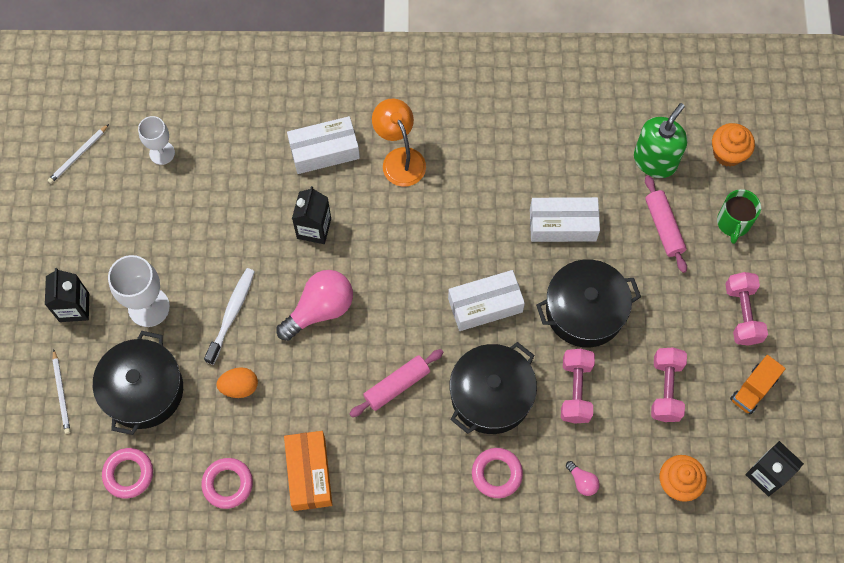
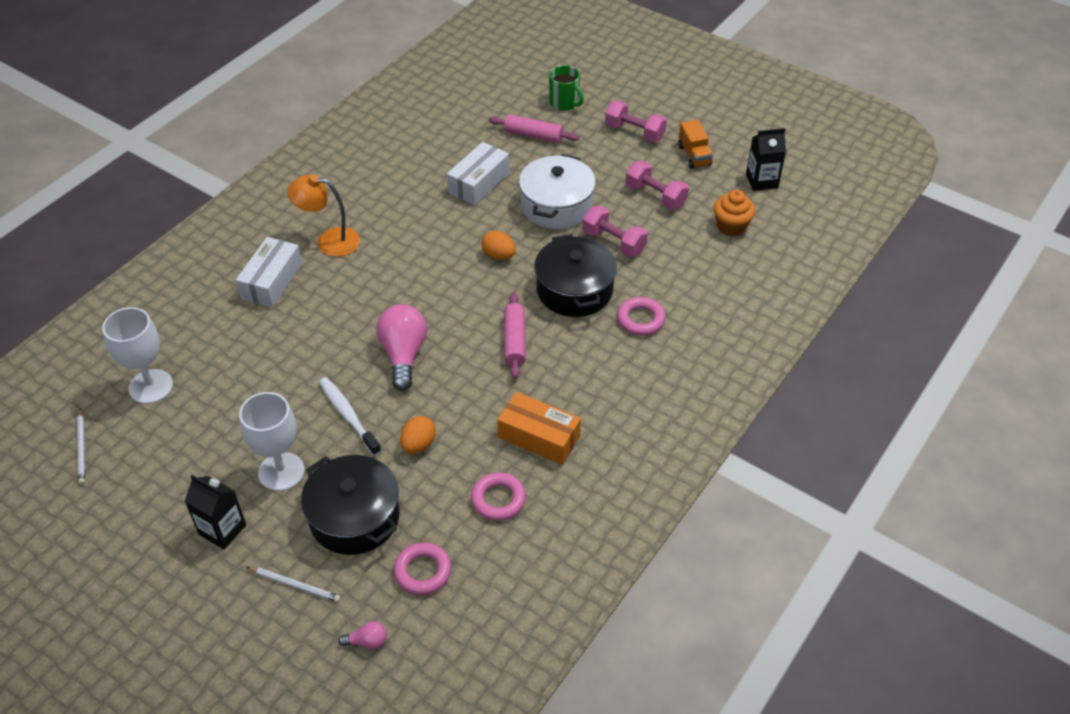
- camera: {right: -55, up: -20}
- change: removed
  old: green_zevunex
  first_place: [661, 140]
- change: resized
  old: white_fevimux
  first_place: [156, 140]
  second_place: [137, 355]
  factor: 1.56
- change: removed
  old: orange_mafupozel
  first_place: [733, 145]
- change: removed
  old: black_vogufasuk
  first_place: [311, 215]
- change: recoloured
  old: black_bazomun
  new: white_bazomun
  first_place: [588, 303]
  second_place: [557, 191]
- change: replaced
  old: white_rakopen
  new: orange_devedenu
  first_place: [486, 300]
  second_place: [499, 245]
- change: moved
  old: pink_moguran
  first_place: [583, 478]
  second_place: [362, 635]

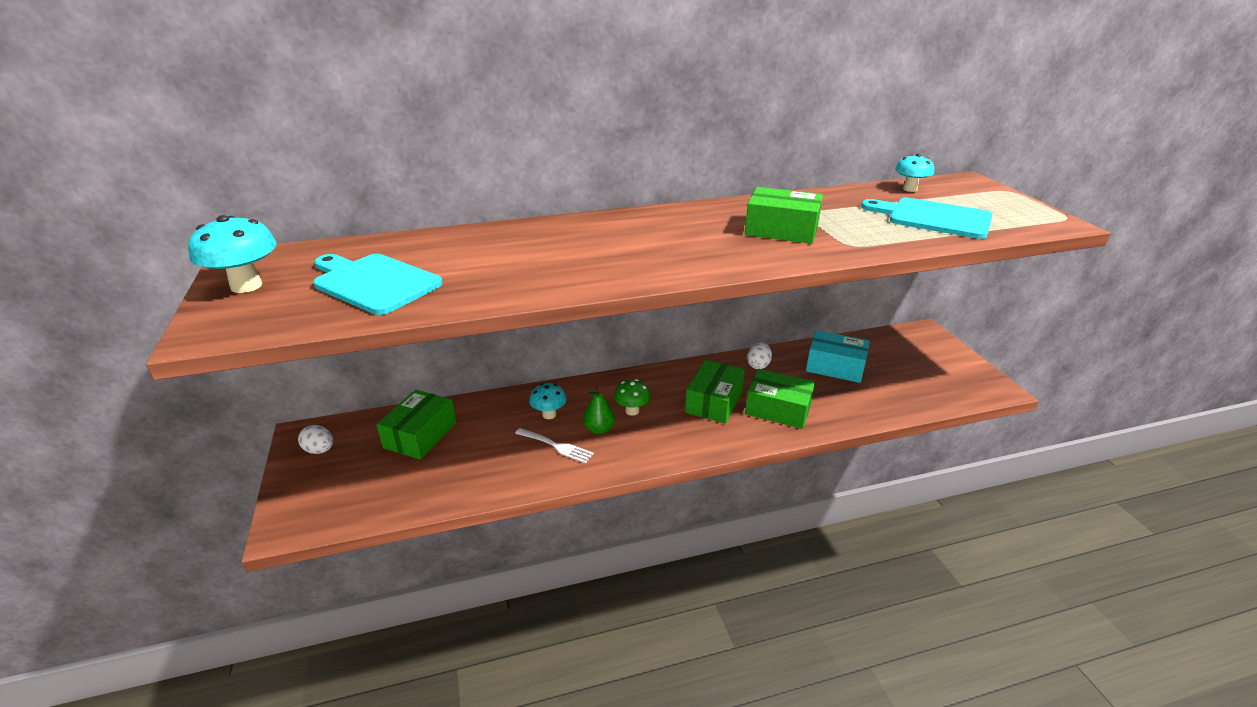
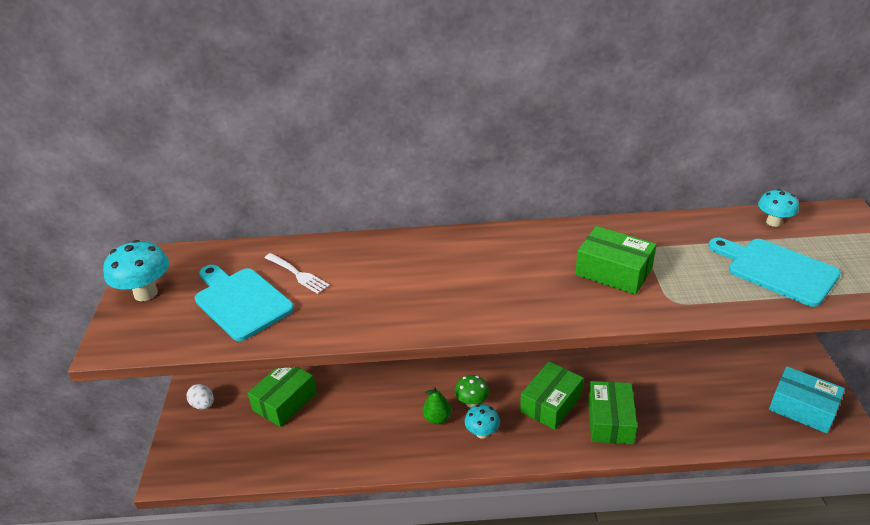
- camera: {right: 15, up: 5}
- change: moved
  old: turquoise_rakopen
  first_place: [838, 356]
  second_place: [807, 399]
- change: removed
  old: white_devedenu
  first_place: [759, 356]
- change: turned
  old: green_rakopen
  first_place: [780, 399]
  second_place: [613, 412]
  degrees: 60
- change: moved
  old: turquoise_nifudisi
  first_place: [548, 401]
  second_place: [482, 421]
- change: moved
  old: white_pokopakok
  first_place: [554, 446]
  second_place: [297, 273]

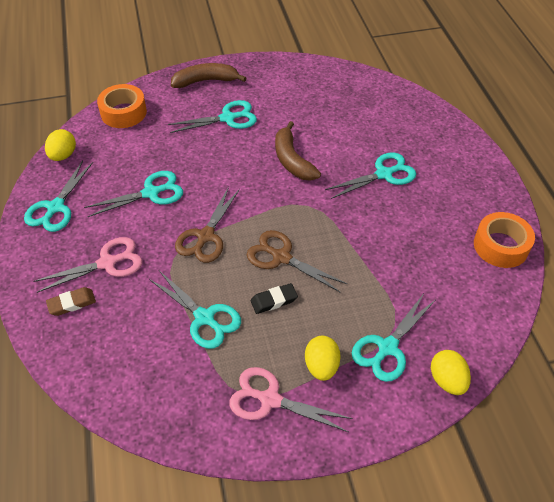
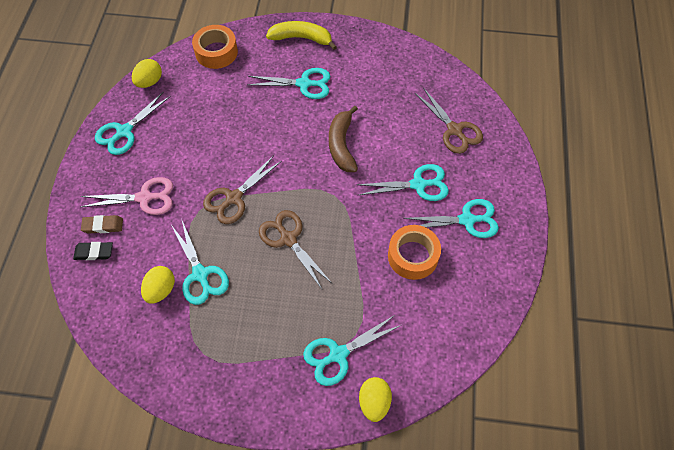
- camera: {right: 20, up: 10}
- change: recoloured
  old: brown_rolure
  new: yellow_rolure
  first_place: [208, 75]
  second_place: [301, 35]
- change: moved
  old: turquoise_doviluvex
  first_place: [133, 194]
  second_place: [451, 218]
- change: moved
  old: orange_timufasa
  first_place: [504, 240]
  second_place: [414, 252]
- change: moved
  old: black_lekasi
  first_place: [274, 298]
  second_place: [93, 251]
- change: moved
  old: yellow_devedenu
  first_place: [323, 358]
  second_place: [158, 285]
- change: removed
  old: pink_doviluvex
  first_place: [291, 399]
- change: added
  new: brown_doviluvex
  second_place: [449, 121]

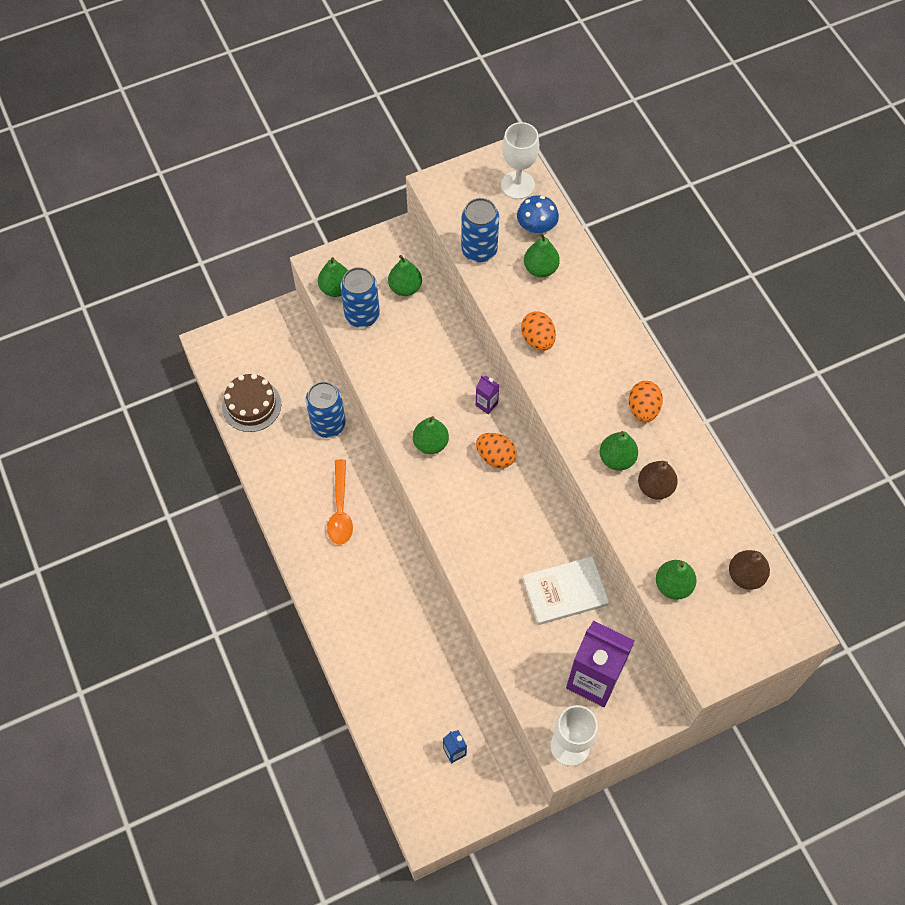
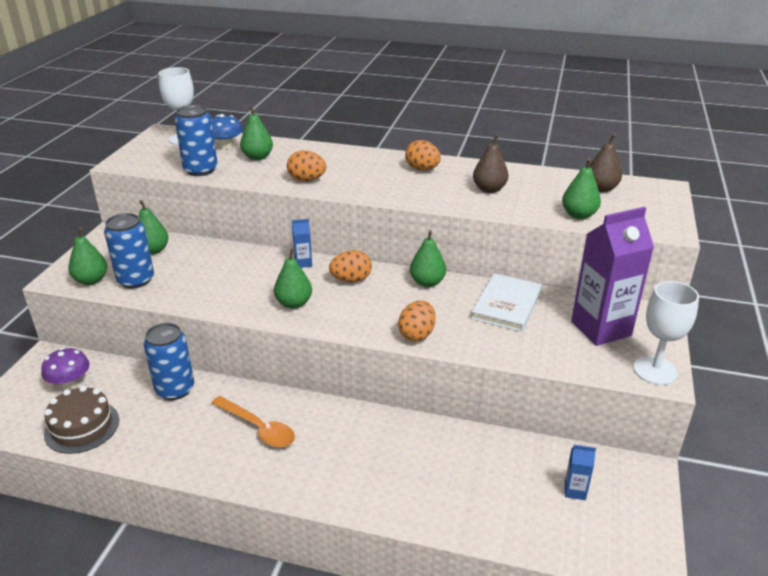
- camera: {right: -50, up: -30}
- change: recoloured
  old: purple_vogufasuk
  new: blue_vogufasuk
  first_place: [487, 395]
  second_place: [302, 243]
- change: moved
  old: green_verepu
  first_place: [619, 451]
  second_place: [428, 258]
- change: added
  new: orange_devedenu
  second_place: [417, 321]
- change: added
  new: purple_nifudisi
  second_place: [65, 368]

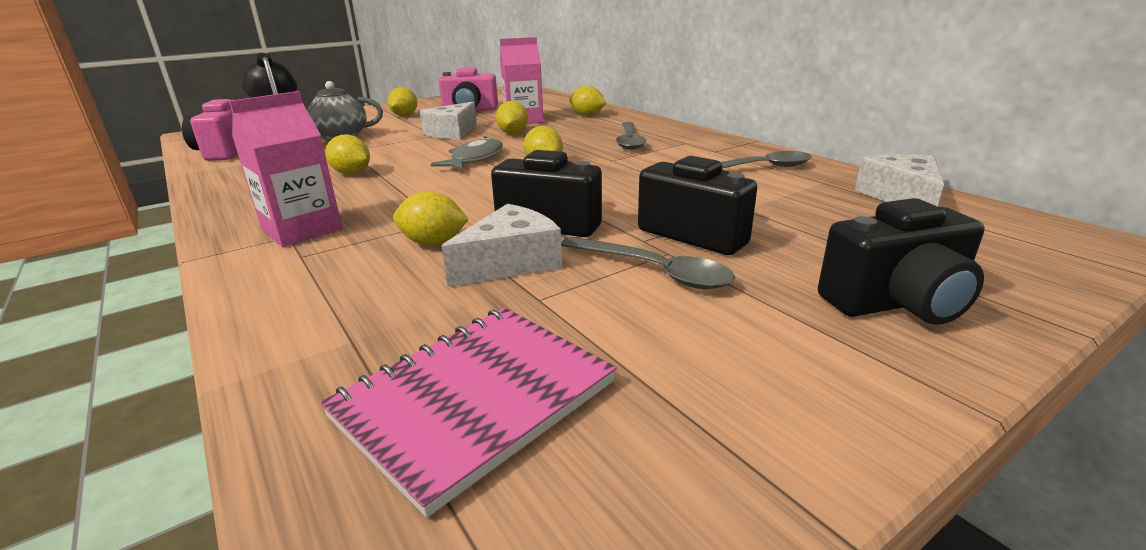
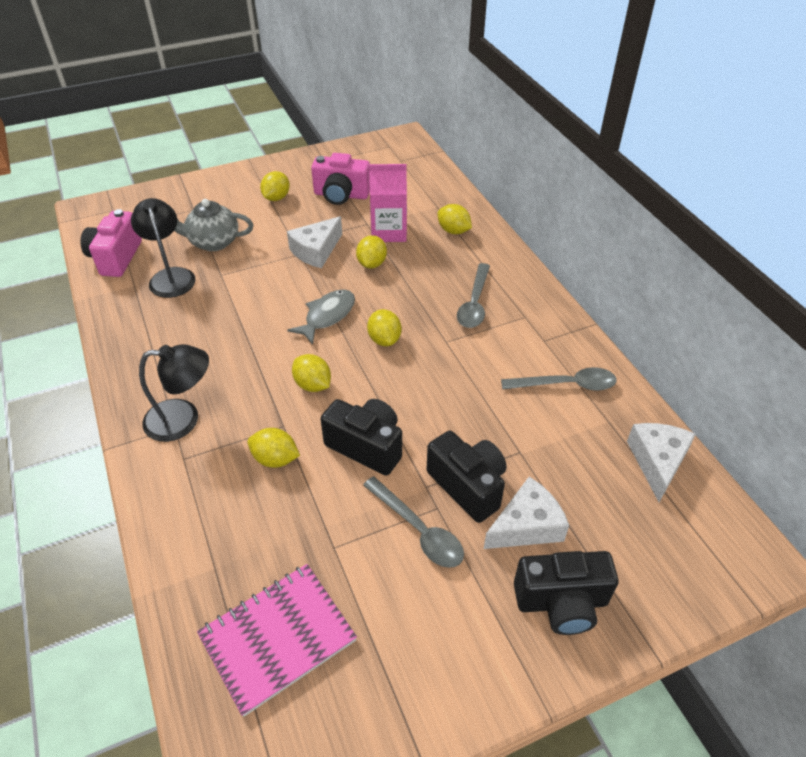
- camera: {right: 10, up: 20}
- change: replaced
  old: pink_vogufasuk
  new: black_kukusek
  first_place: [285, 169]
  second_place: [174, 393]
- change: moved
  old: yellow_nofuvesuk
  first_place: [347, 154]
  second_place: [311, 373]
- change: moved
  old: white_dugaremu
  first_place: [502, 245]
  second_place: [526, 513]

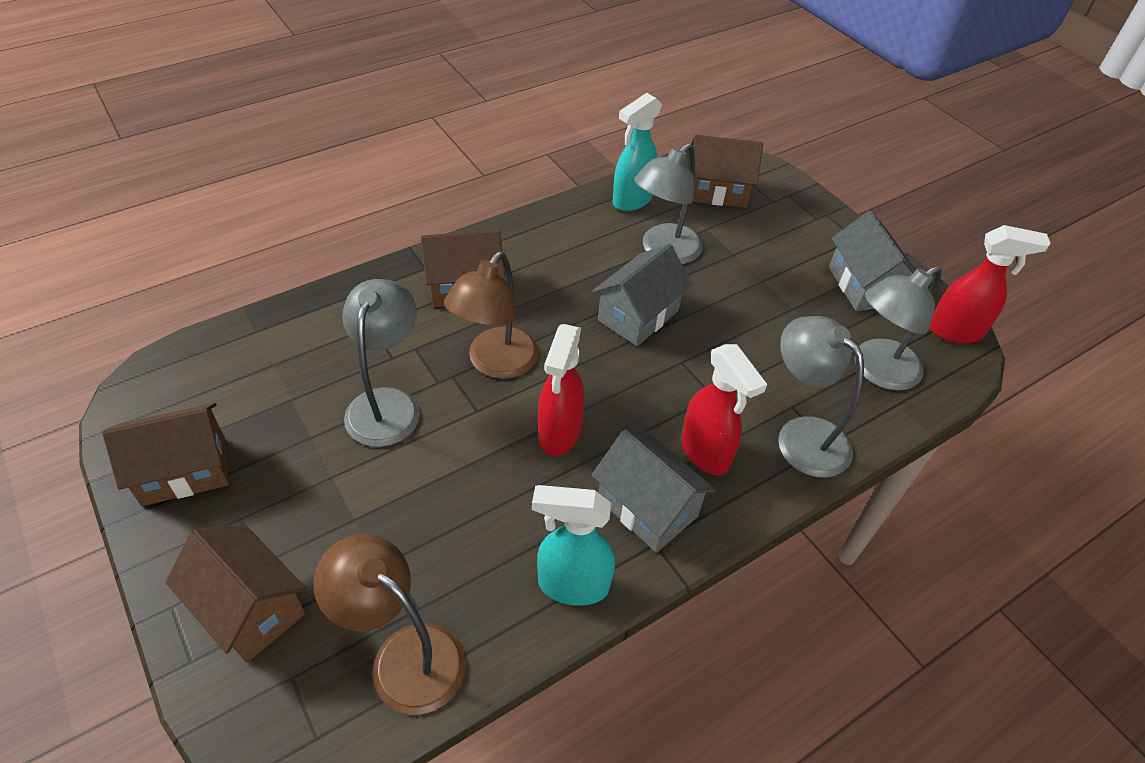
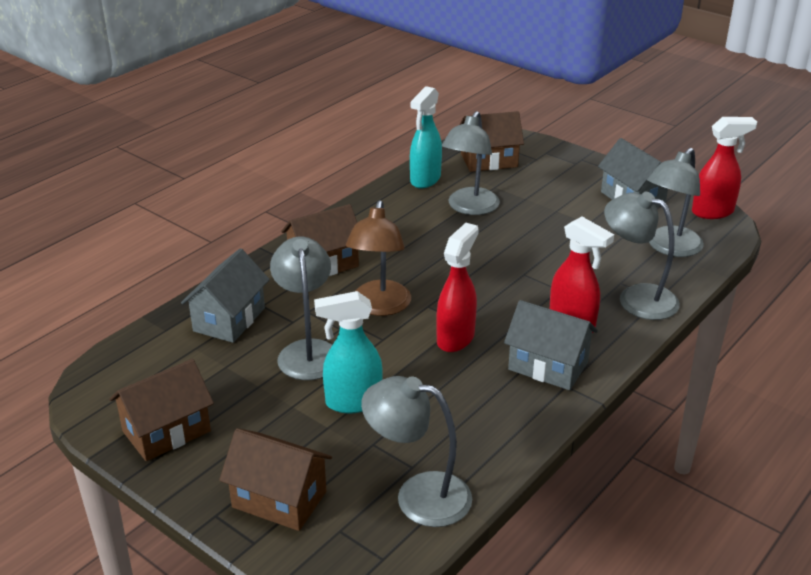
- camera: {right: -15, up: -15}
- change: moved
  old: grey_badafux
  first_place: [642, 295]
  second_place: [225, 295]
- change: turned
  old: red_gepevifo
  first_place: [561, 390]
  second_place: [457, 287]
  degrees: -150
- change: moved
  old: turquoise_gepevifo
  first_place: [573, 545]
  second_place: [348, 352]
- change: recoloured
  old: brown_kukusek
  new: grey_kukusek
  first_place: [389, 624]
  second_place: [416, 451]

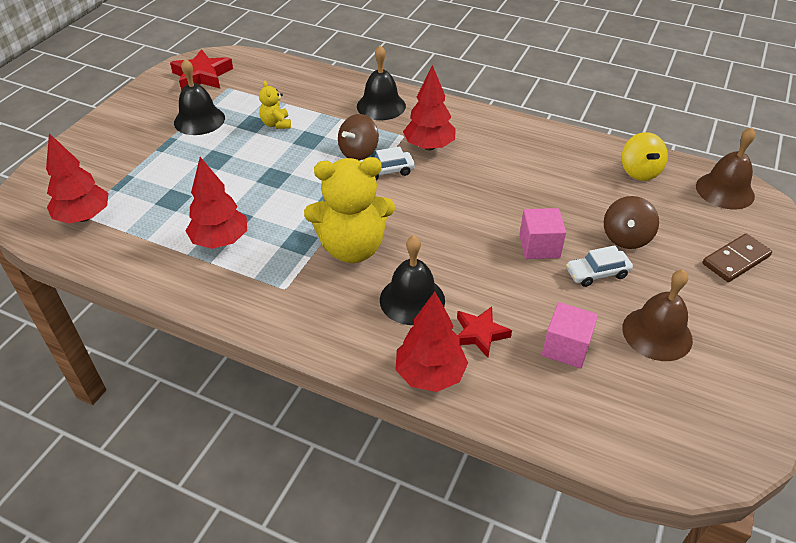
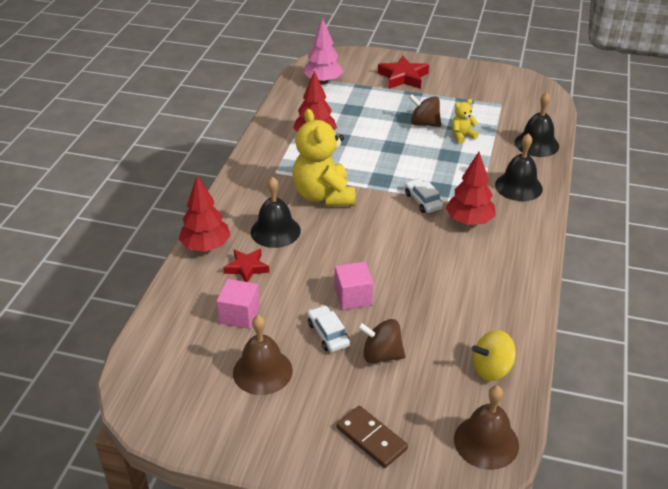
- camera: {right: 80, up: -5}
- change: moved
  old: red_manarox
  first_place: [201, 70]
  second_place: [403, 72]
- change: moved
  old: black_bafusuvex
  first_place: [199, 97]
  second_place: [537, 124]
- change: moved
  old: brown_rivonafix
  first_place: [358, 137]
  second_place: [425, 110]
- change: recoloured
  old: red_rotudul
  new: pink_rotudul
  first_place: [77, 178]
  second_place: [323, 51]

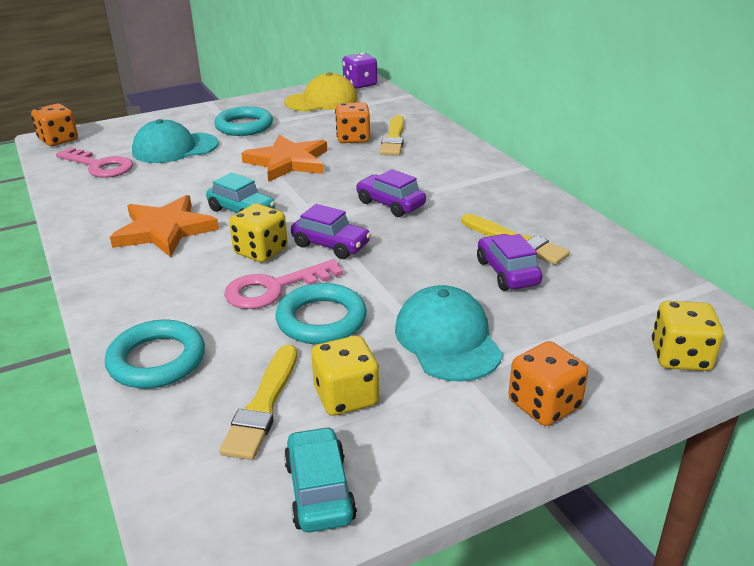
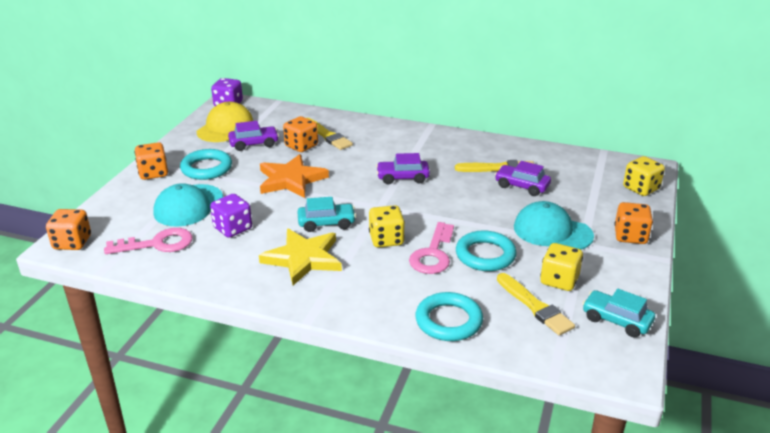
- camera: {right: -45, up: 0}
- change: recoloured
  old: orange_manarox
  new: yellow_manarox
  first_place: [164, 226]
  second_place: [300, 257]
- change: moved
  old: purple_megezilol
  first_place: [331, 231]
  second_place: [253, 136]
- change: added
  new: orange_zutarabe
  second_place: [151, 161]
- change: added
  new: purple_zutarabe
  second_place: [231, 216]

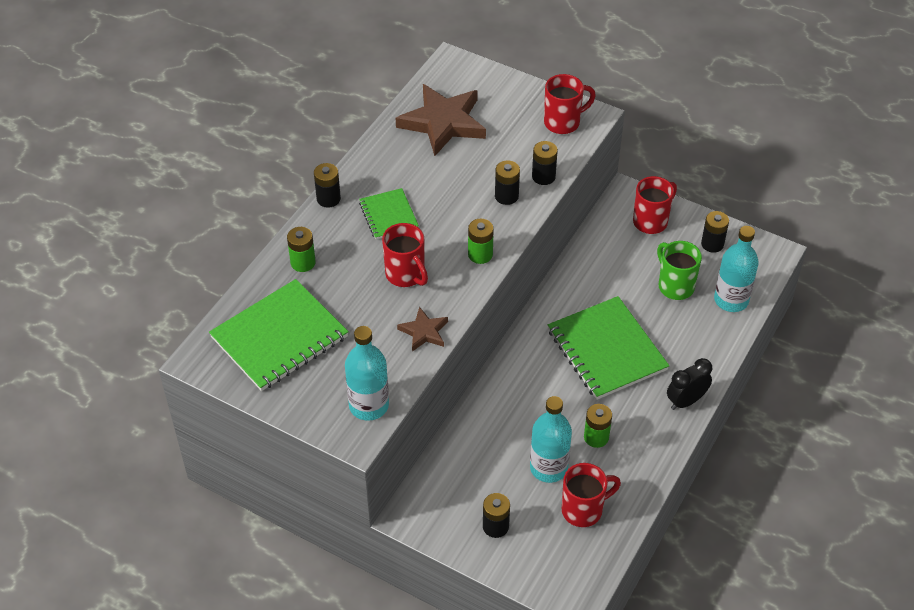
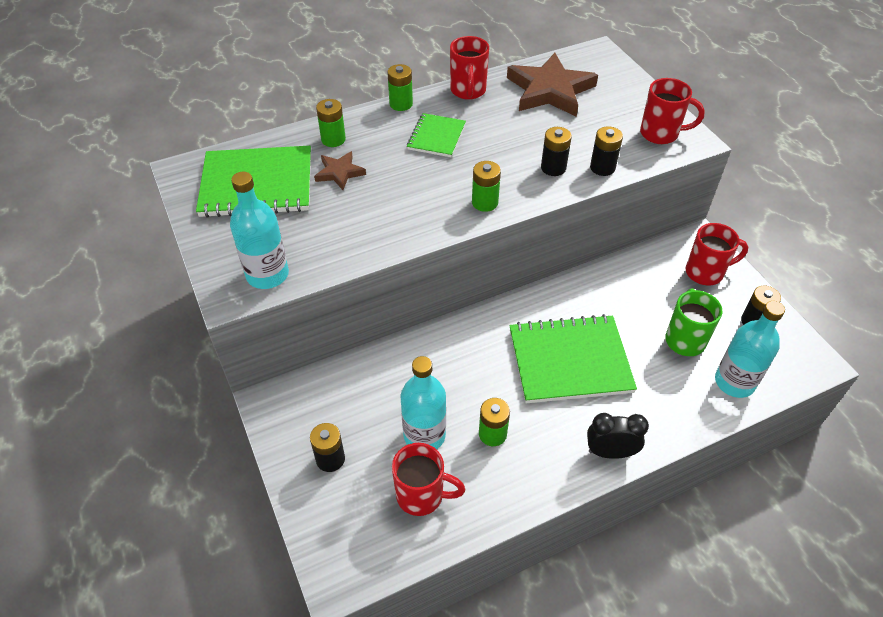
- camera: {right: 35, up: 0}
- change: recoloured
  old: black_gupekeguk
  new: green_gupekeguk
  first_place: [327, 185]
  second_place: [400, 87]
- change: moved
  old: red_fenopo
  first_place: [405, 255]
  second_place: [469, 68]
- change: turned
  old: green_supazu
  first_place: [608, 348]
  second_place: [573, 358]
  degrees: 75
- change: moved
  old: brown_manarox
  first_place: [422, 329]
  second_place: [340, 170]

